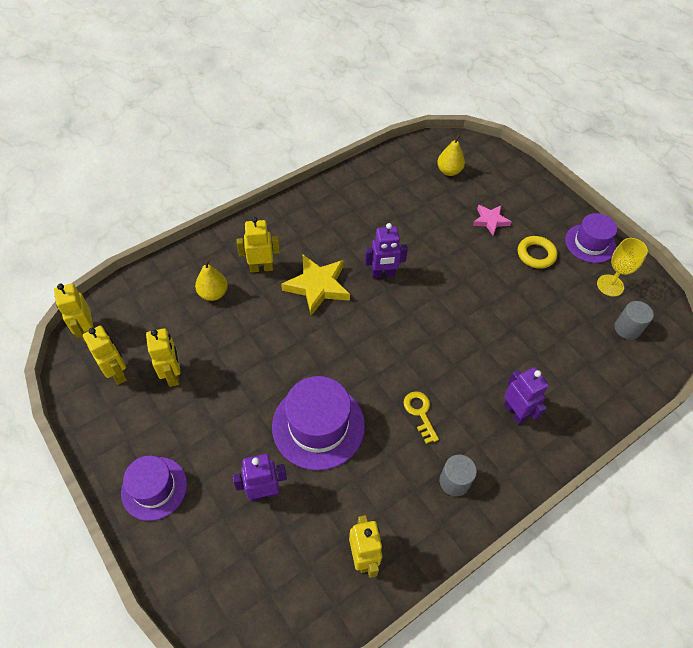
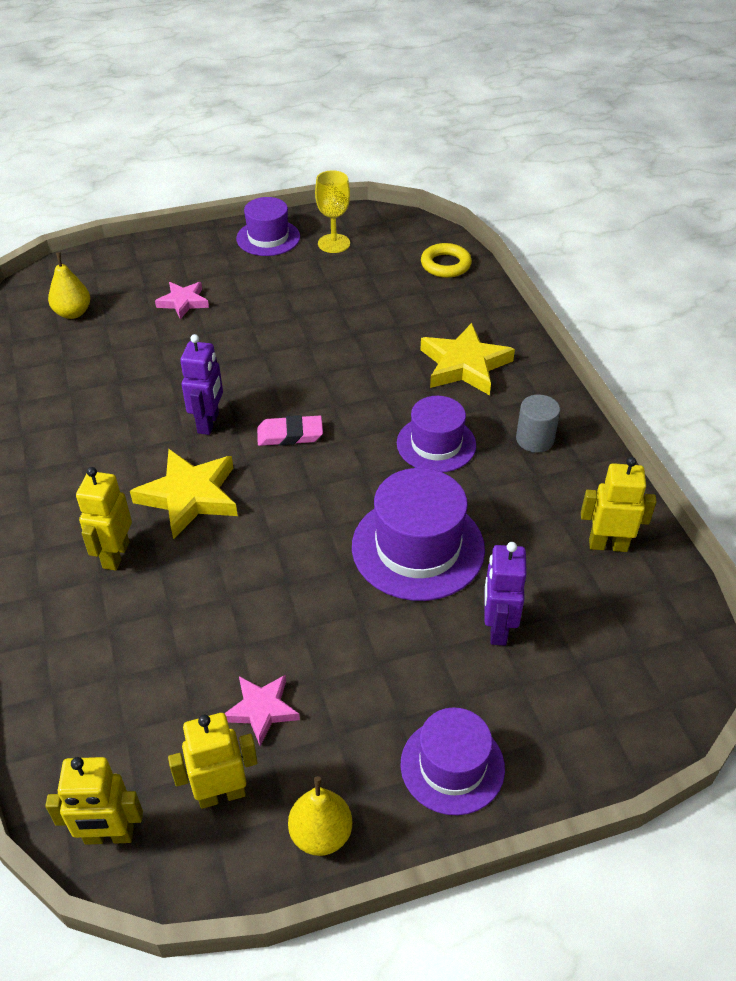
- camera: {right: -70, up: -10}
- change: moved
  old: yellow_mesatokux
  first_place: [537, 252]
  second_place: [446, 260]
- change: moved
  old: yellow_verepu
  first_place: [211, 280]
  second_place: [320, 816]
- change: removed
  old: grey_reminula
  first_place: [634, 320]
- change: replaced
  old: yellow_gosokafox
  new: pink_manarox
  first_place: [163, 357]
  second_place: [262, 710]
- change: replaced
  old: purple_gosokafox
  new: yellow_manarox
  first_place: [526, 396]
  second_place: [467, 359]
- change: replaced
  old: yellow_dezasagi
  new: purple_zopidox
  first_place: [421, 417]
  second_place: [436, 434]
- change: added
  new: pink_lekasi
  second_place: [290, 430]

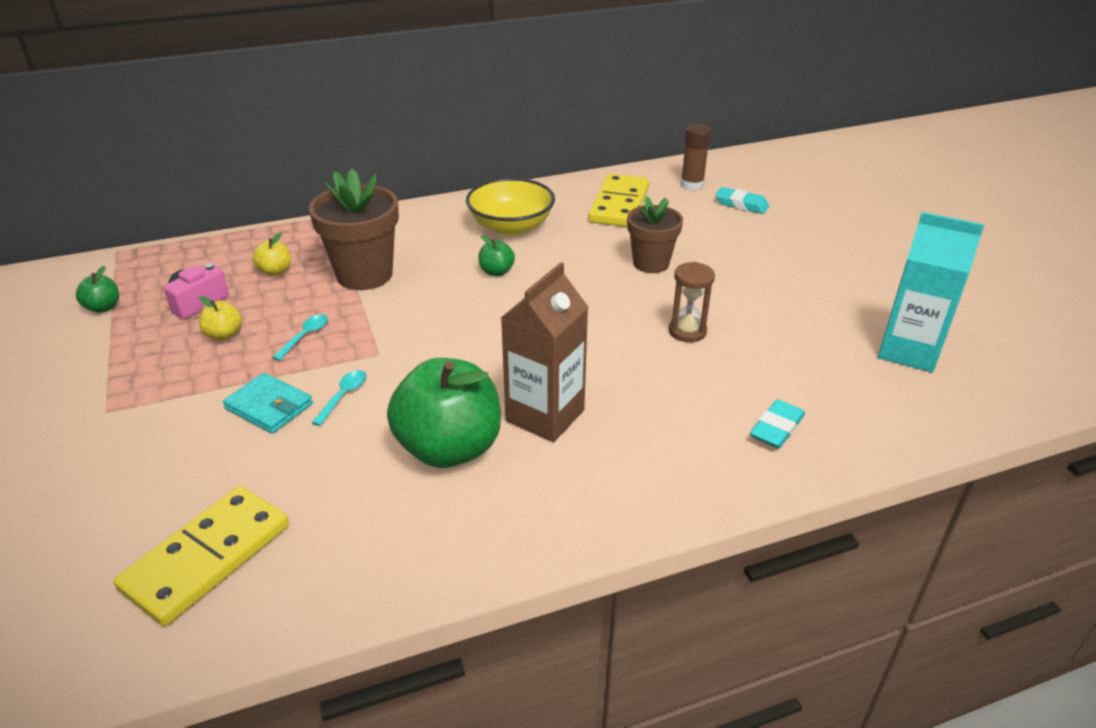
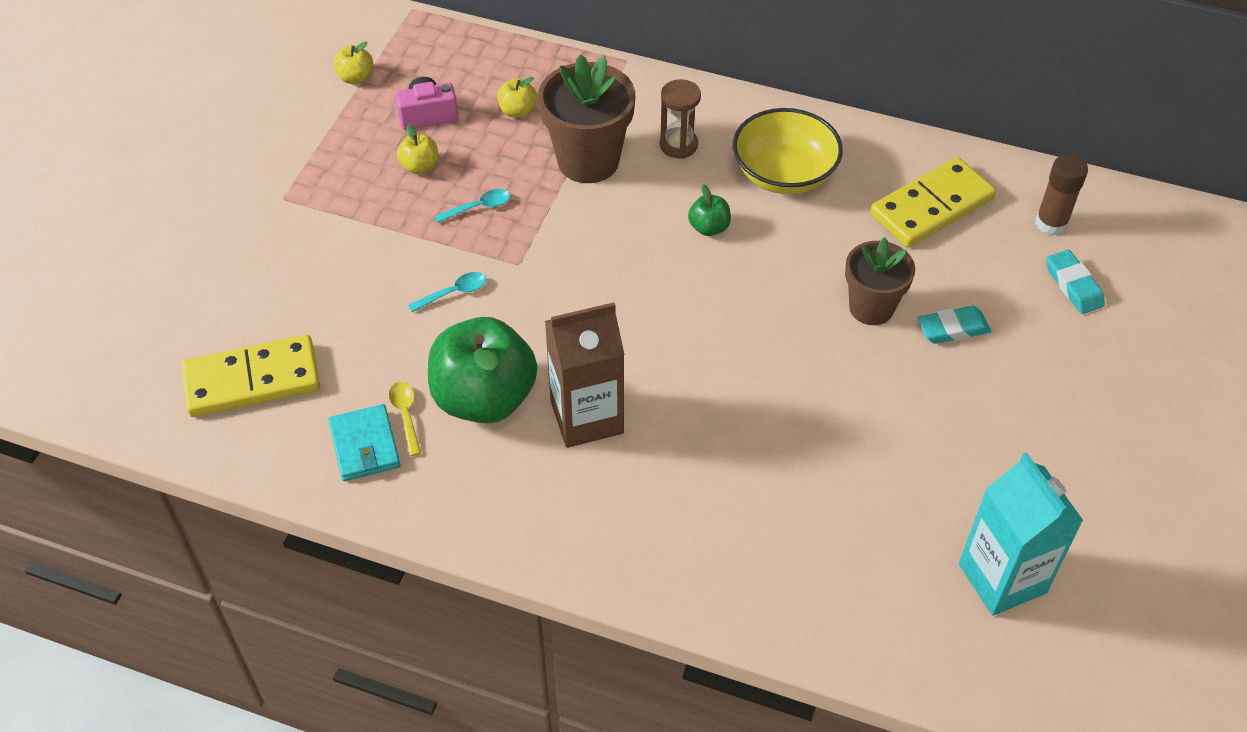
- camera: {right: 40, up: 15}
- change: moved
  old: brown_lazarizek
  first_place: [692, 302]
  second_place: [680, 119]
- change: recoloured
  old: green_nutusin
  new: yellow_nutusin
  first_place: [97, 289]
  second_place: [353, 62]
- change: moved
  old: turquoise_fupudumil
  first_place: [268, 403]
  second_place: [364, 442]
- change: moved
  old: turquoise_lekasi
  first_place: [777, 423]
  second_place: [954, 325]
- change: added
  new: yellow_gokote
  second_place: [405, 419]

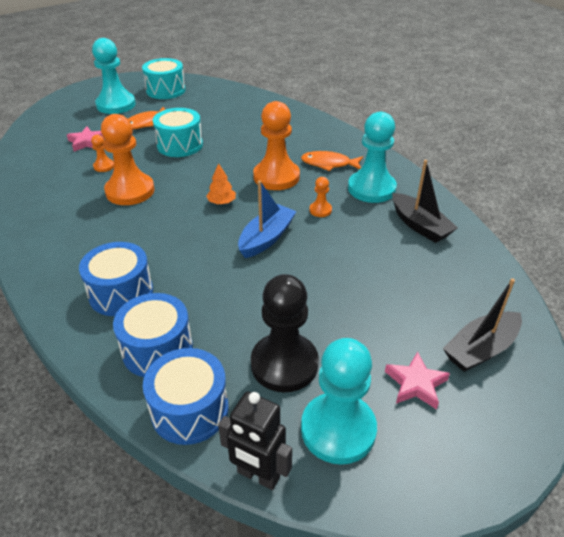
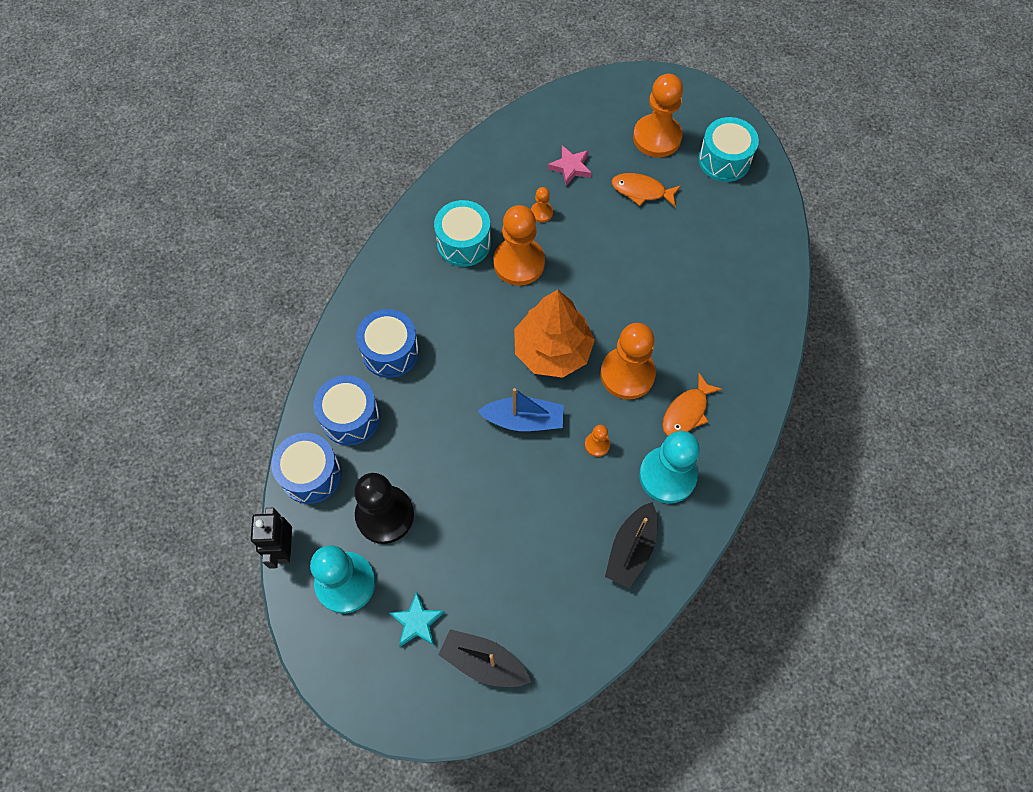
- camera: {right: 60, up: 25}
- change: recoloured
  old: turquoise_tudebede
  new: orange_tudebede
  first_place: [114, 76]
  second_place: [658, 115]
- change: moved
  old: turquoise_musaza
  first_place: [178, 132]
  second_place: [462, 233]
- change: turned
  old: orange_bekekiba
  first_place: [332, 161]
  second_place: [692, 404]
  degrees: -120
- change: resized
  old: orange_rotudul
  first_place: [221, 183]
  second_place: [554, 334]
  factor: 2.47
- change: recoloured
  old: pink_manarox
  new: turquoise_manarox
  first_place: [417, 381]
  second_place: [417, 619]

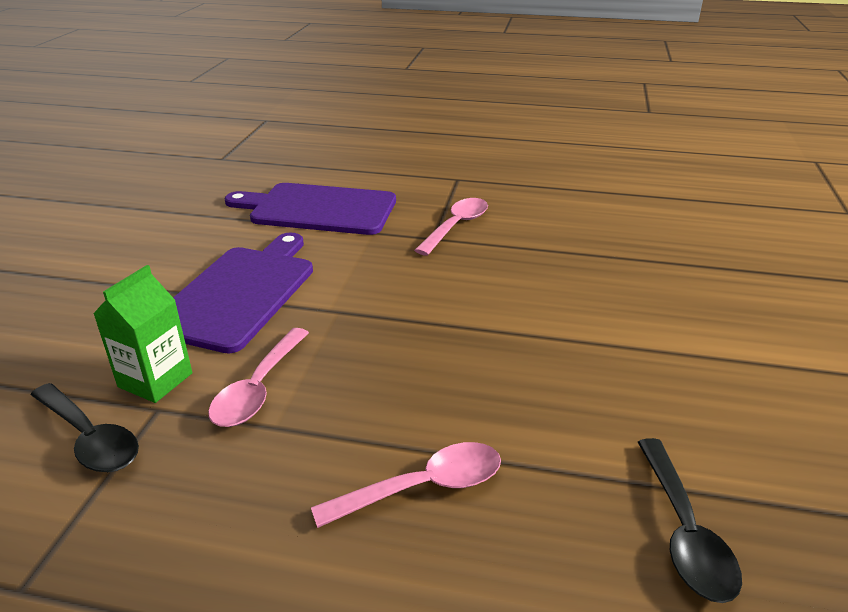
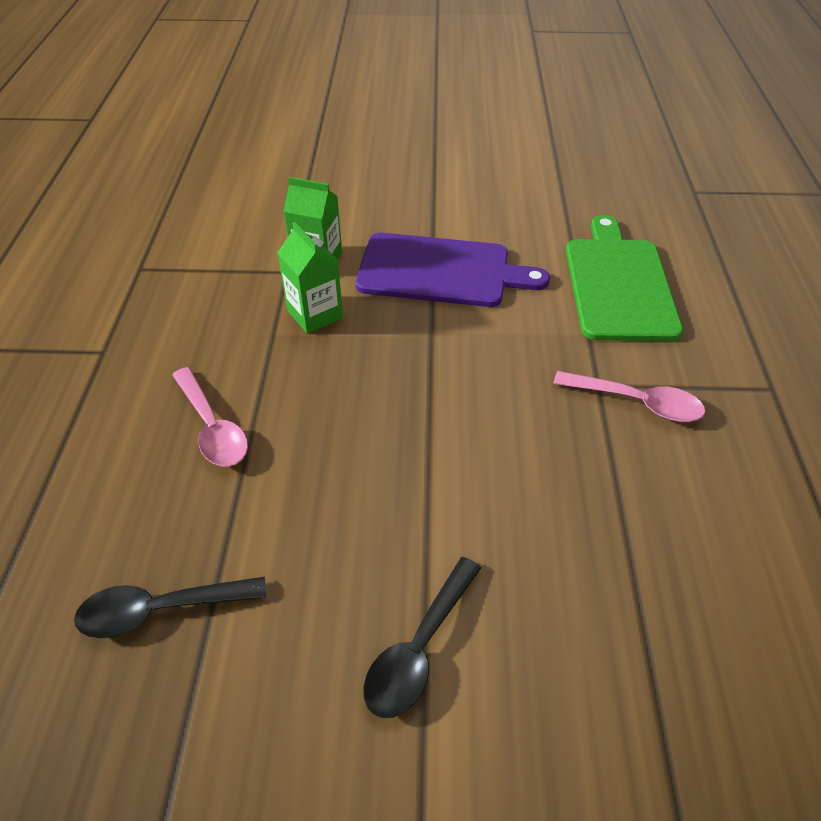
- camera: {right: 80, up: 15}
- change: recoloured
  old: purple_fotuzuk
  new: green_fotuzuk
  first_place: [310, 209]
  second_place: [624, 278]
- change: replaced
  old: pink_gokote
  new: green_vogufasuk
  first_place: [258, 377]
  second_place: [310, 278]
- change: moved
  old: black_gokote
  first_place: [85, 427]
  second_place: [422, 637]

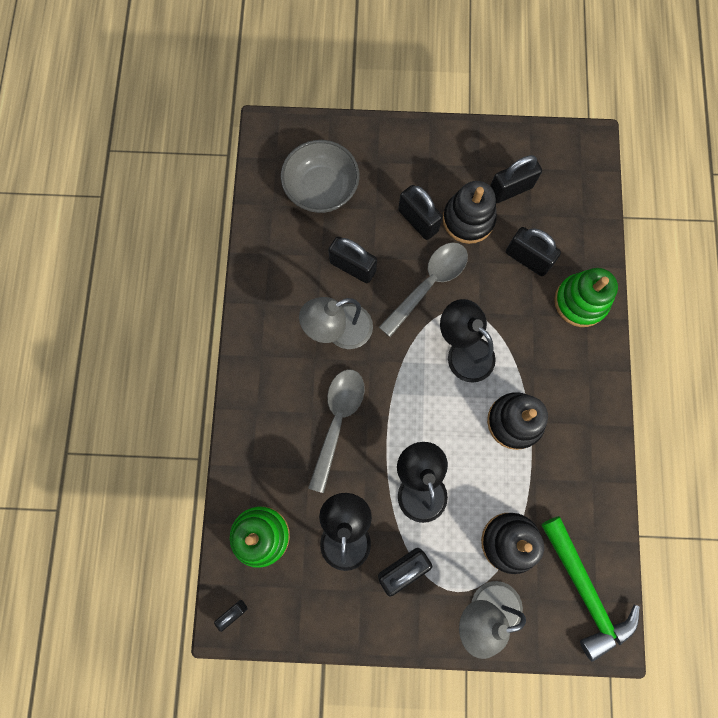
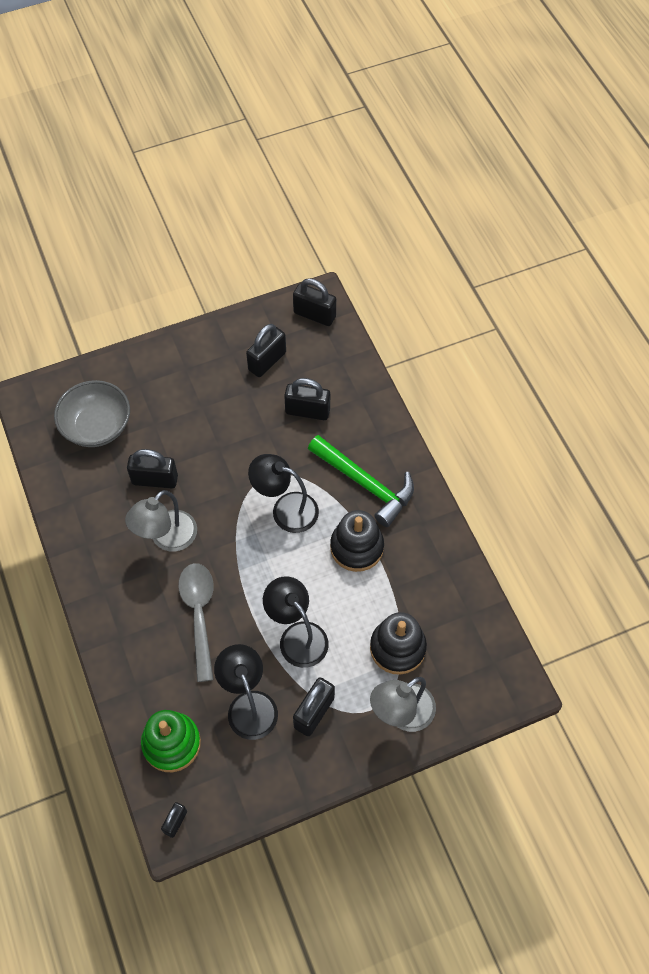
- camera: {right: -25, up: -15}
- change: removed
  old: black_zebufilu
  first_place: [470, 212]
- change: moved
  old: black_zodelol
  first_place: [420, 212]
  second_place: [314, 302]
- change: removed
  old: grey_gokote
  first_place: [423, 289]
- change: removed
  old: green_zebufilu
  first_place: [586, 297]
- change: moved
  old: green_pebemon
  first_place: [590, 588]
  second_place: [361, 481]

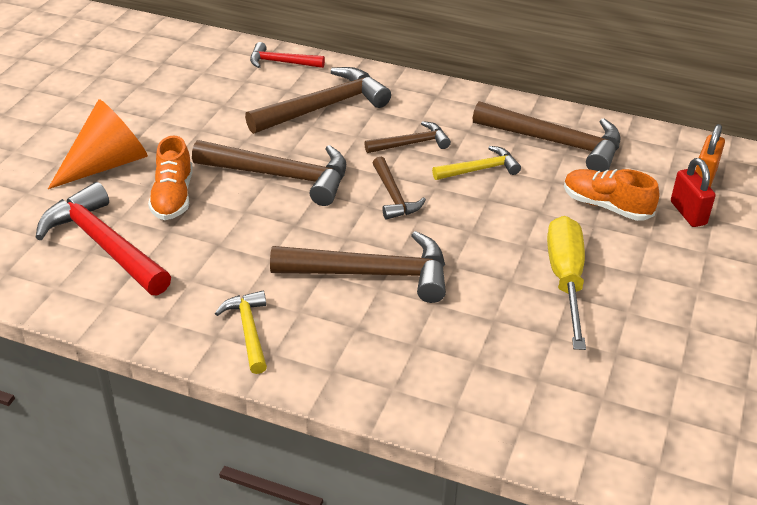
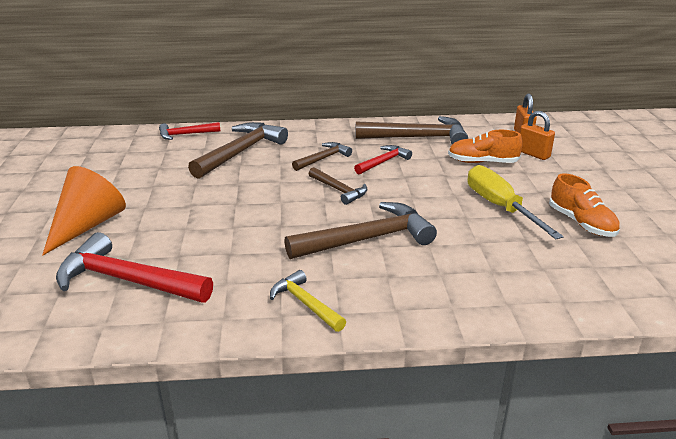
- camera: {right: -25, up: -10}
- change: moved
  old: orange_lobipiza
  first_place: [170, 177]
  second_place: [584, 205]
- change: removed
  old: brown_pebemon
  first_place: [269, 173]
- change: recoloured
  old: yellow_pebemon
  new: red_pebemon
  first_place: [476, 163]
  second_place: [383, 159]
- change: recoloured
  old: red_zodelol
  new: orange_zodelol
  first_place: [693, 192]
  second_place: [537, 135]

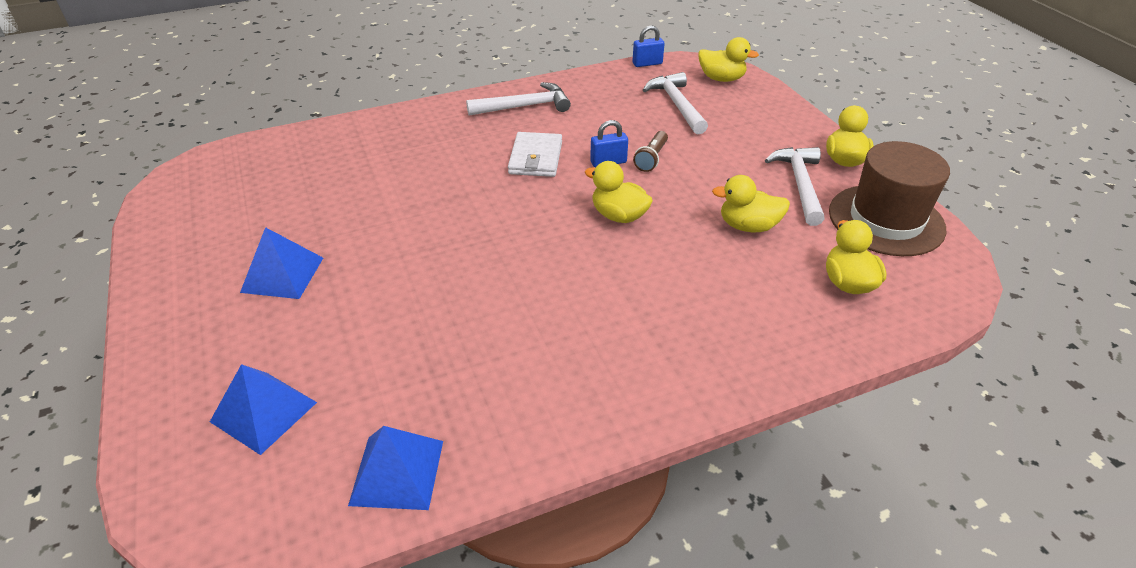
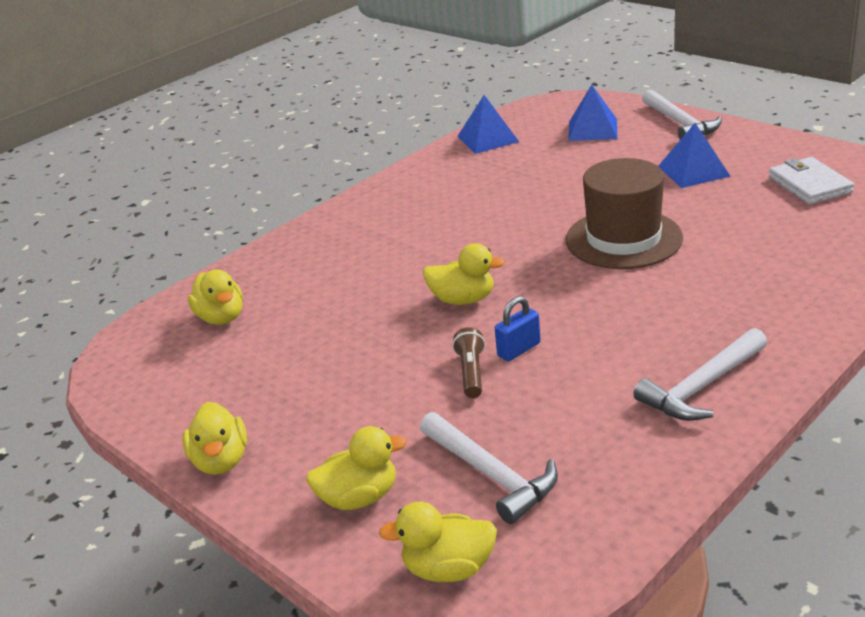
- camera: {right: 160, up: -10}
- change: removed
  old: blue_zodelol
  first_place: [648, 46]
- change: moved
  old: white_fupudumil
  first_place: [535, 154]
  second_place: [811, 180]
- change: moved
  old: brown_zopidox
  first_place: [889, 198]
  second_place: [624, 213]
- change: moved
  old: white_pebemon
  first_place: [795, 186]
  second_place: [682, 115]
- change: moved
  old: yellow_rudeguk
  first_place: [751, 203]
  second_place: [356, 468]

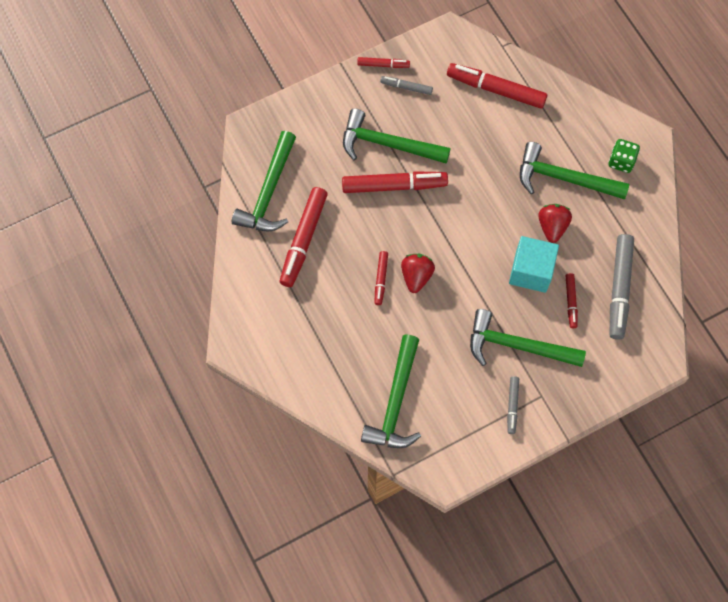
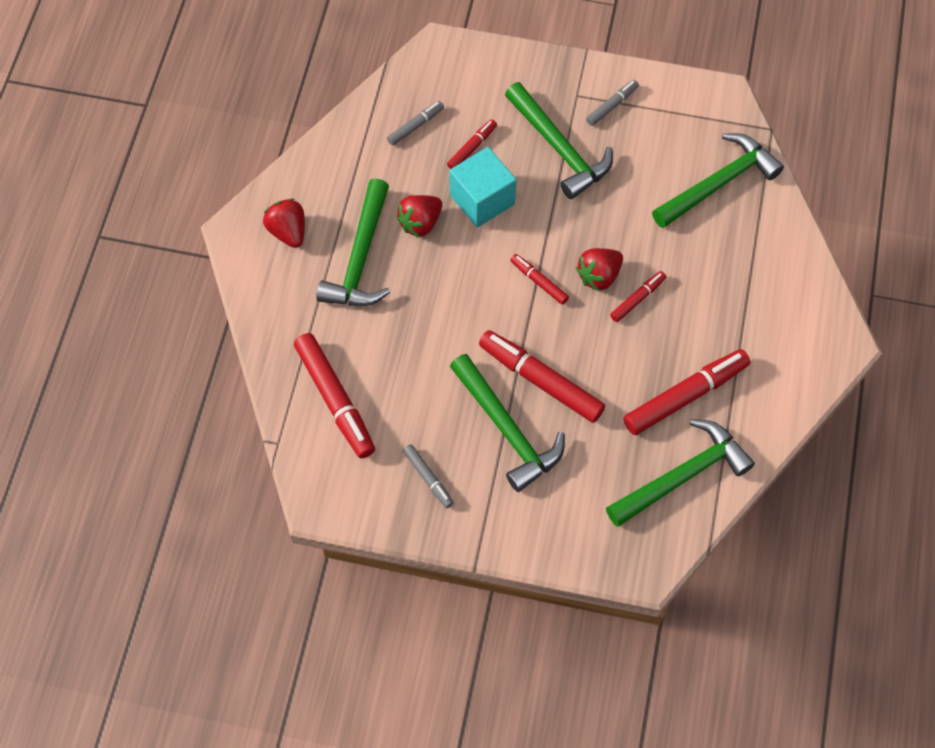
- camera: {right: -140, up: -5}
- change: moved
  old: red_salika
  first_place: [383, 62]
  second_place: [539, 279]
- change: replaced
  old: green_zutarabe
  new: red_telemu
  first_place: [624, 156]
  second_place: [284, 223]
- change: turned
  old: green_pebemon
  first_place: [574, 171]
  second_place: [353, 242]
  degrees: 45
- change: resized
  old: grey_salika
  first_place: [622, 287]
  second_place: [415, 123]
  factor: 0.52

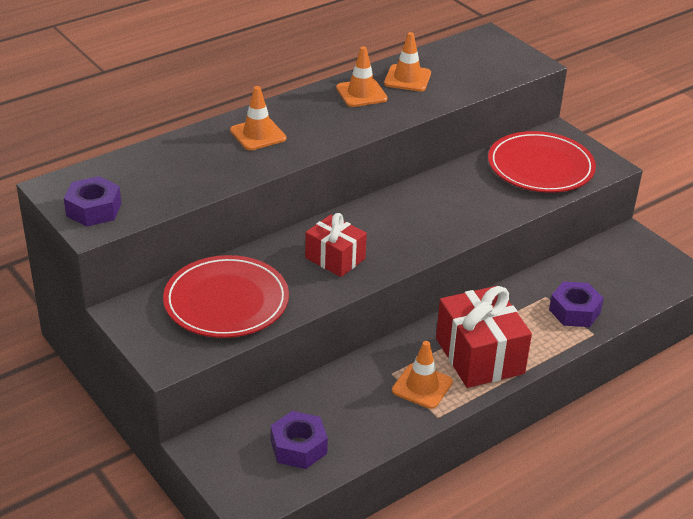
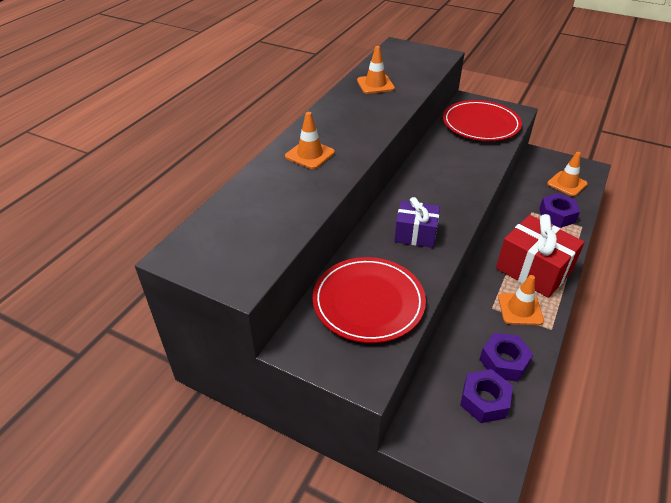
- camera: {right: -25, up: 5}
- change: moved
  old: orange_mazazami
  first_place: [362, 77]
  second_place: [567, 174]
- change: moved
  old: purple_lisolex
  first_place: [92, 201]
  second_place: [506, 357]
- change: recoloured
  old: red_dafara
  new: purple_dafara
  first_place: [336, 245]
  second_place: [417, 222]

